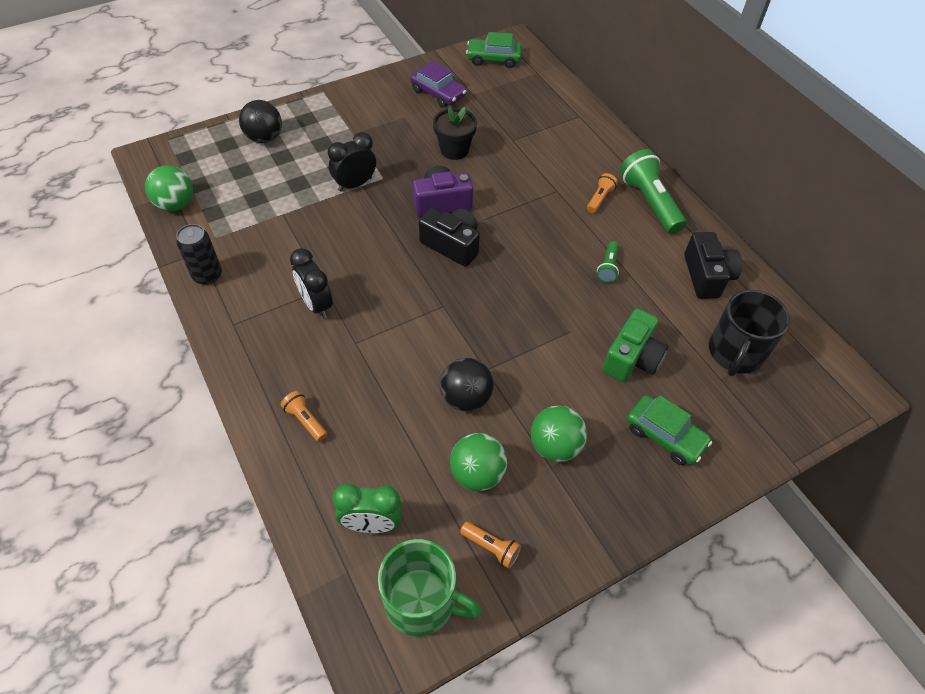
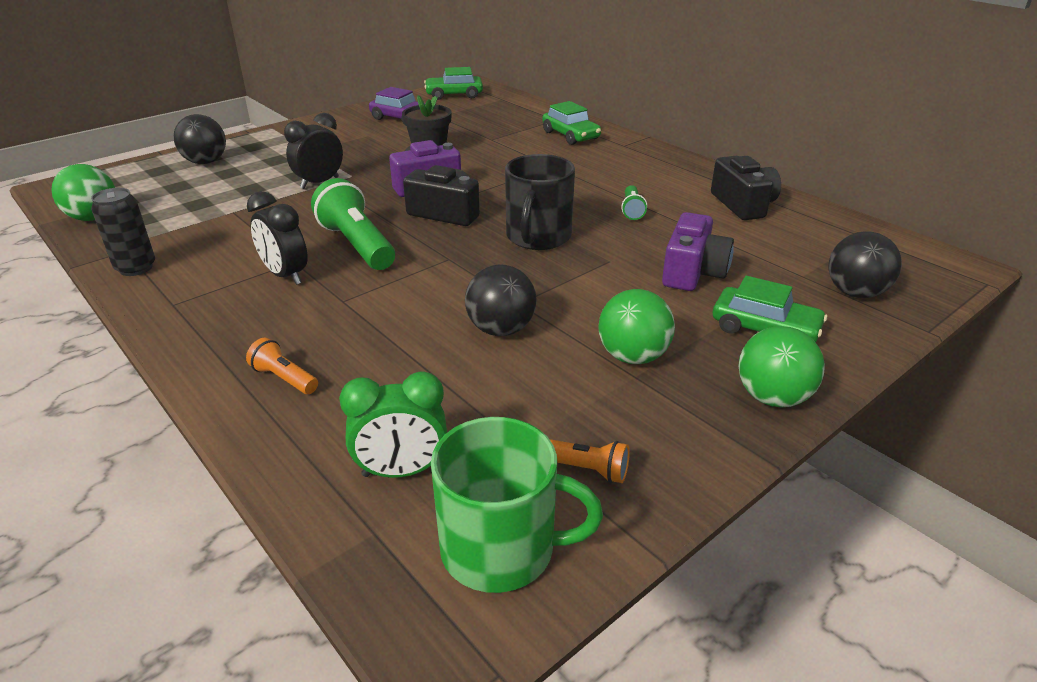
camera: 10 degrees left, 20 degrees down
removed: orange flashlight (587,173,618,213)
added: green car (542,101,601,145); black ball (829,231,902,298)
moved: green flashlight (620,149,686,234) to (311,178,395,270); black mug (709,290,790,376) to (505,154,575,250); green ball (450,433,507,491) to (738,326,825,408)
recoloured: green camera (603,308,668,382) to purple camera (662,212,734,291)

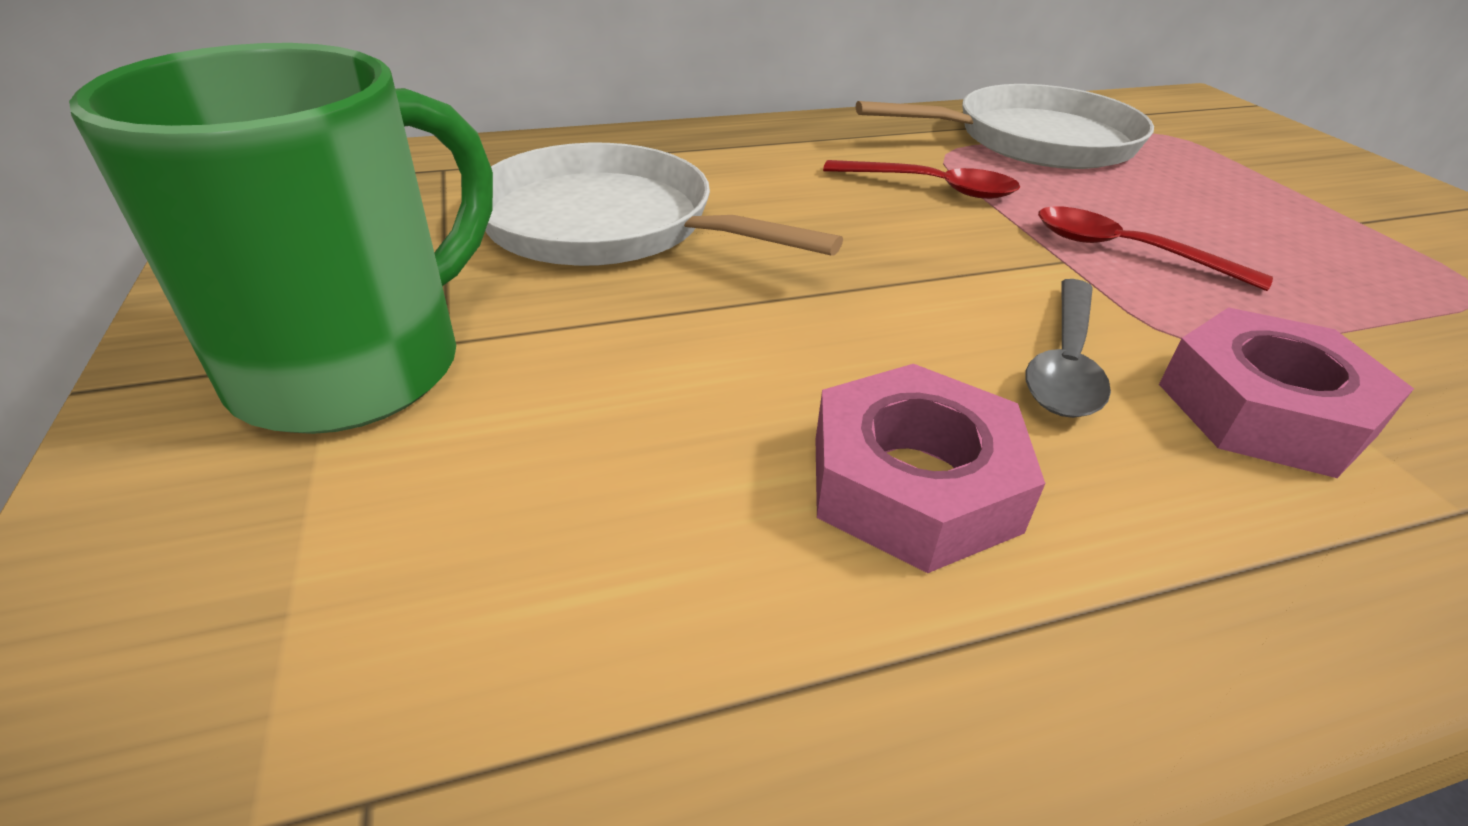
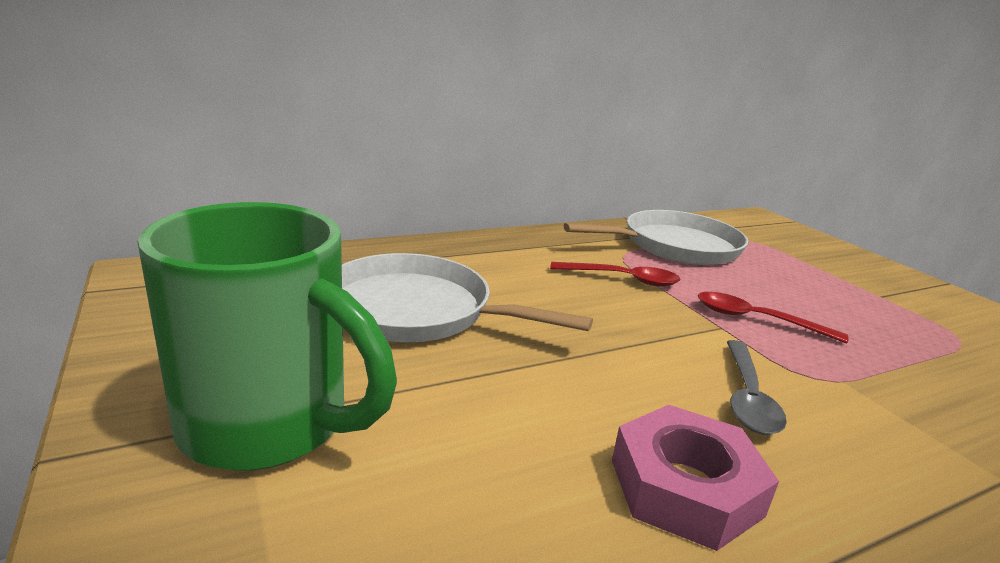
camera: 10 degrees left, 15 degrees down
removed: pink nut (1159,307,1414,478)
turned: green mug (69,43,493,434) = (137,202,397,471) 90 degrees clockwise

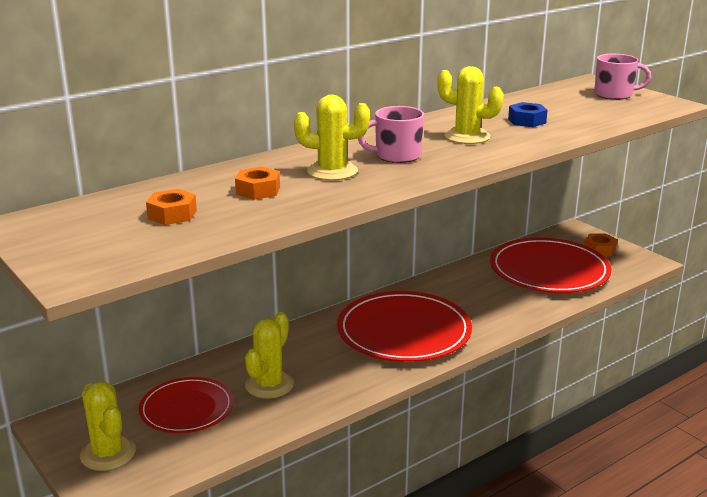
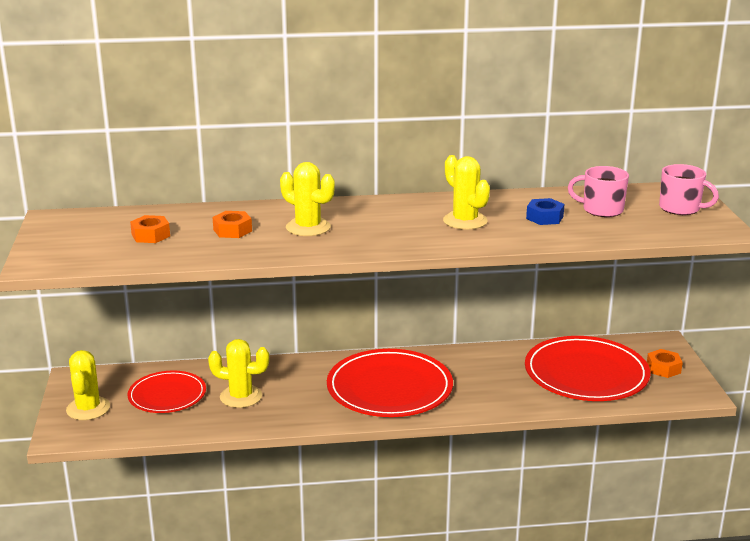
camera: 30 degrees right, 0 degrees up
moved: pink mug (358,106,424,163) to (568,166,629,217)
turned: yellow cactus (245,312,294,399) = (208,339,269,408) 45 degrees clockwise

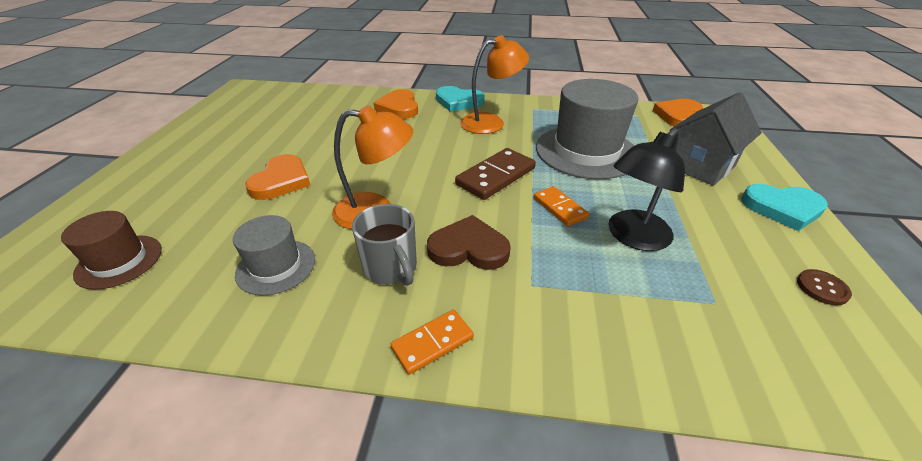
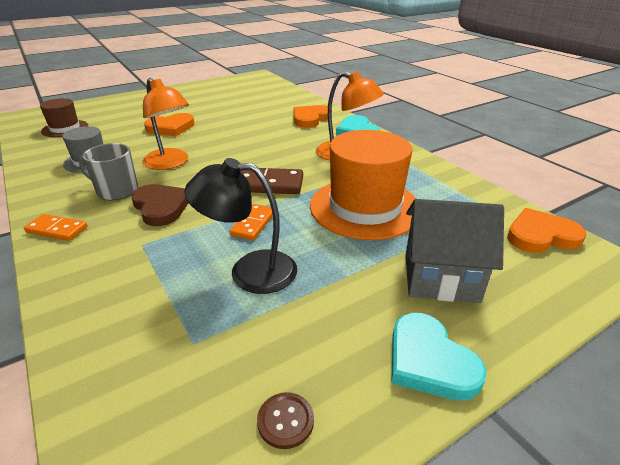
camera: 50 degrees right, 5 degrees down
recoloured: grey hat (536,79,638,179) to orange hat (310,130,417,240)
turned: grey mug (352,204,417,286) = (79,143,138,200) 90 degrees clockwise

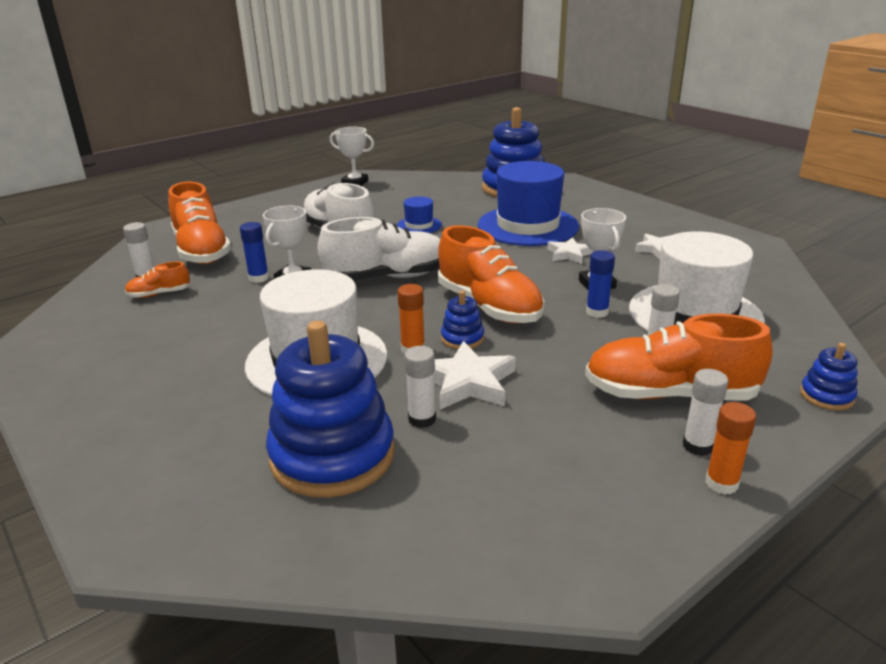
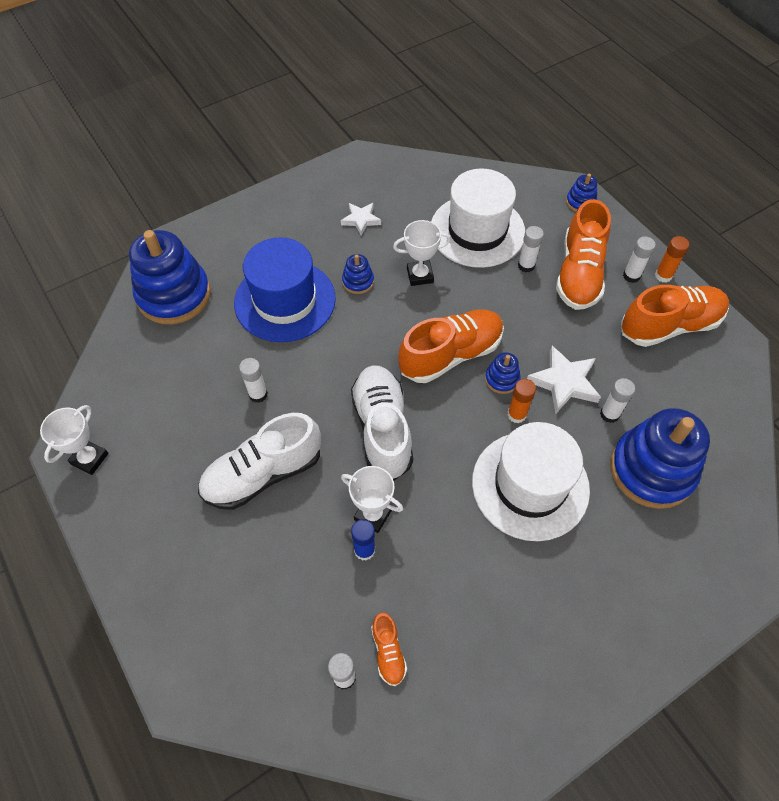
camera: 85 degrees left, 30 degrees up
removed: blue glue stick (586,250,615,318)
moved: orange shoe (168,181,231,264) to (621,285,729,347)
replaced: blue hat (397,196,442,233) to white glue stick (239,358,268,403); white star (547,237,594,264) to blue stacking toy (342,254,374,294)

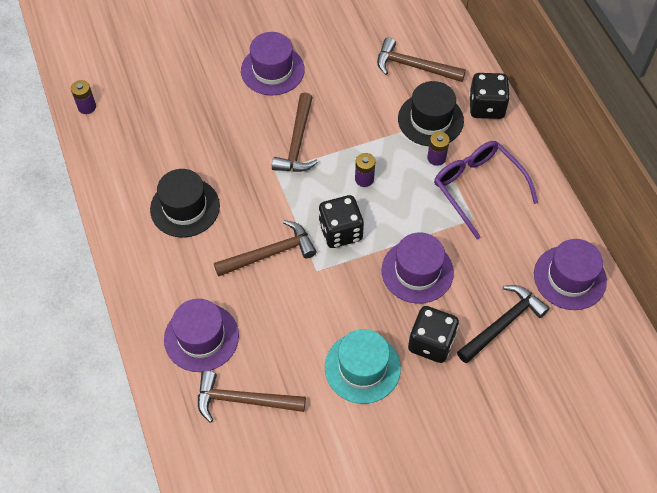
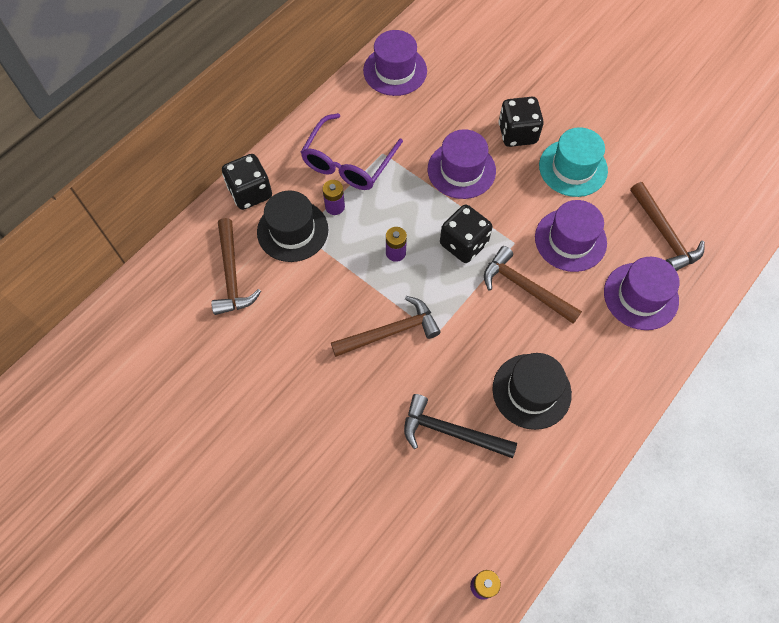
camera: 120 degrees left, 5 degrees up
moved: purple hat (241,32,305,95) to (535,200,607,272); black hammer (457,285,549,363) to (404,394,517,458)

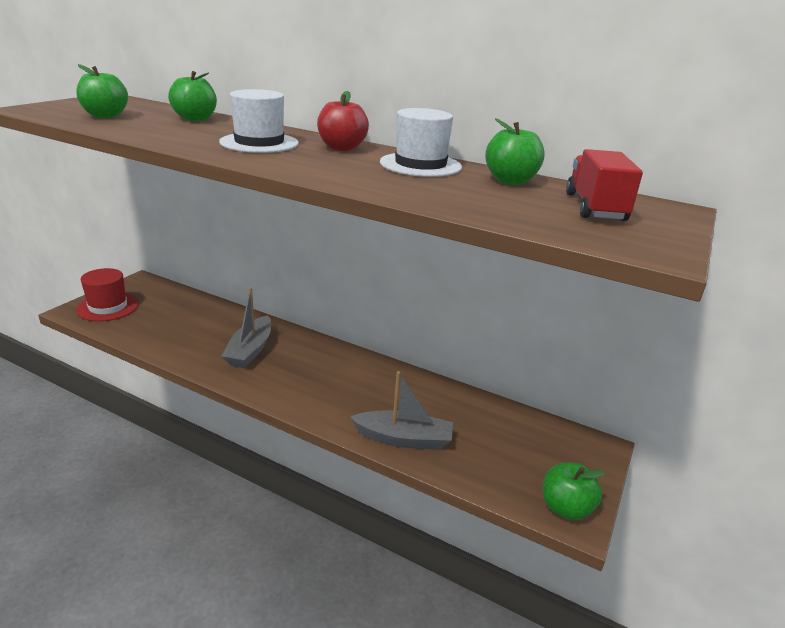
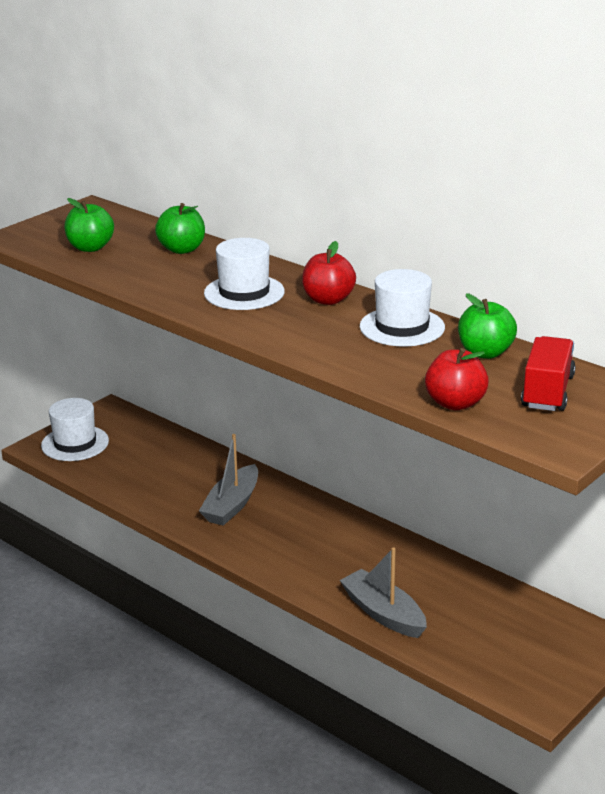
camera: 15 degrees right, 0 degrees up
removed: green apple (543,463,605,520)
added: red apple (425,348,489,410)
recoloured: red hat (76,268,139,321) to white hat (41,398,109,461)
turned: grey boat (350,371,453,450) = (340,547,427,638) 150 degrees counterclockwise

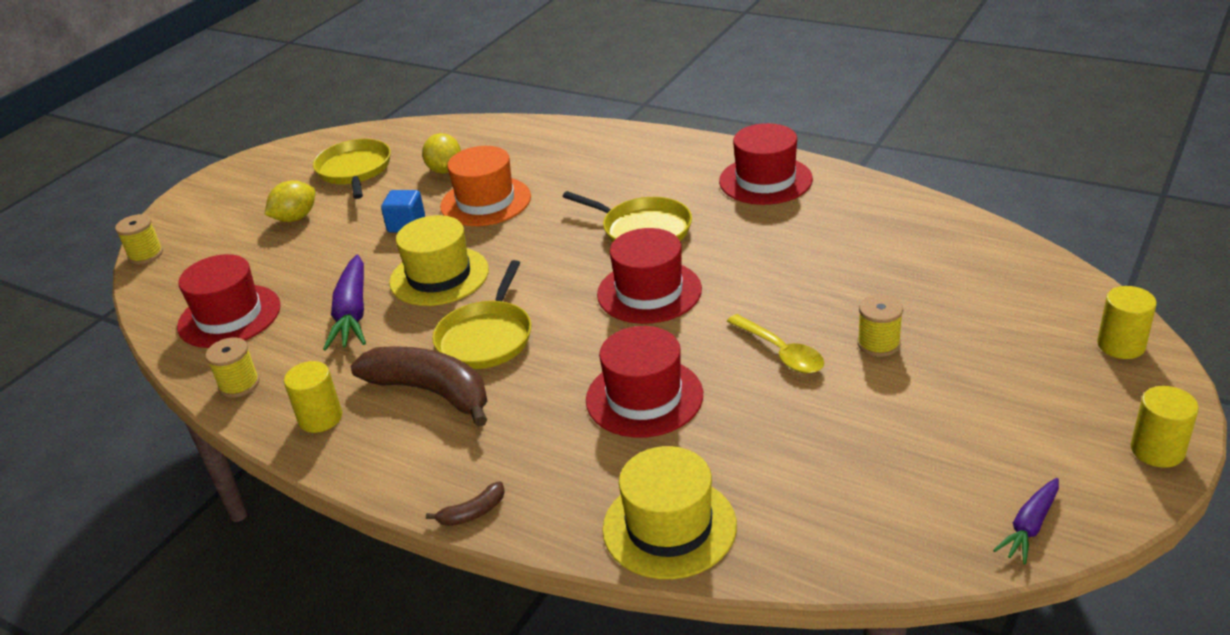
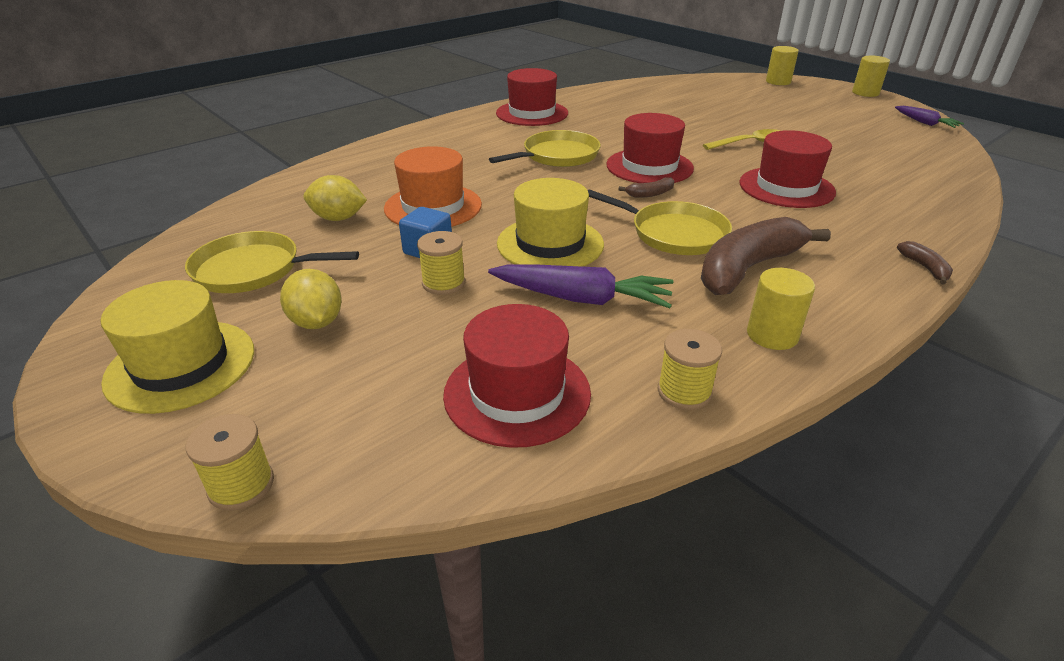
camera: 75 degrees left, 0 degrees up
added: brown banana (618,177,674,198)
moved: yellow spool (857,294,903,357) to (417,231,465,295); yellow hat (602,446,737,579) to (101,280,254,414)

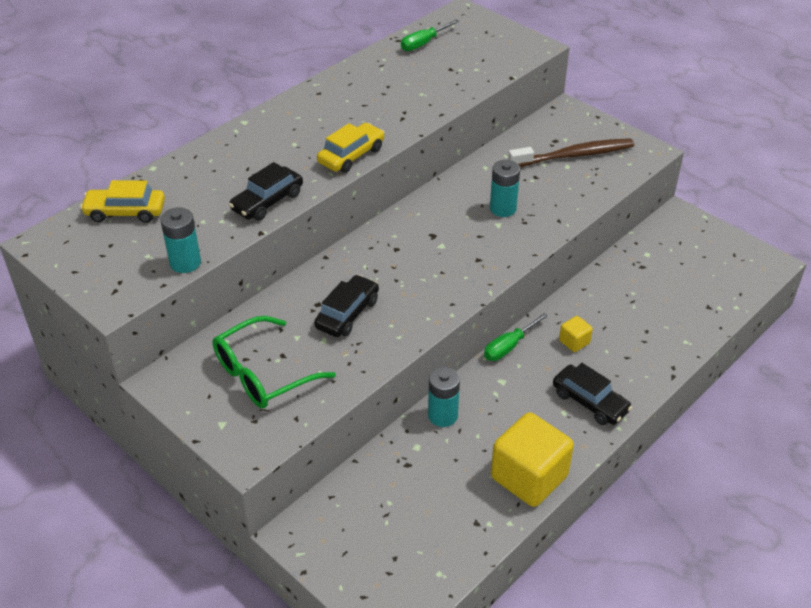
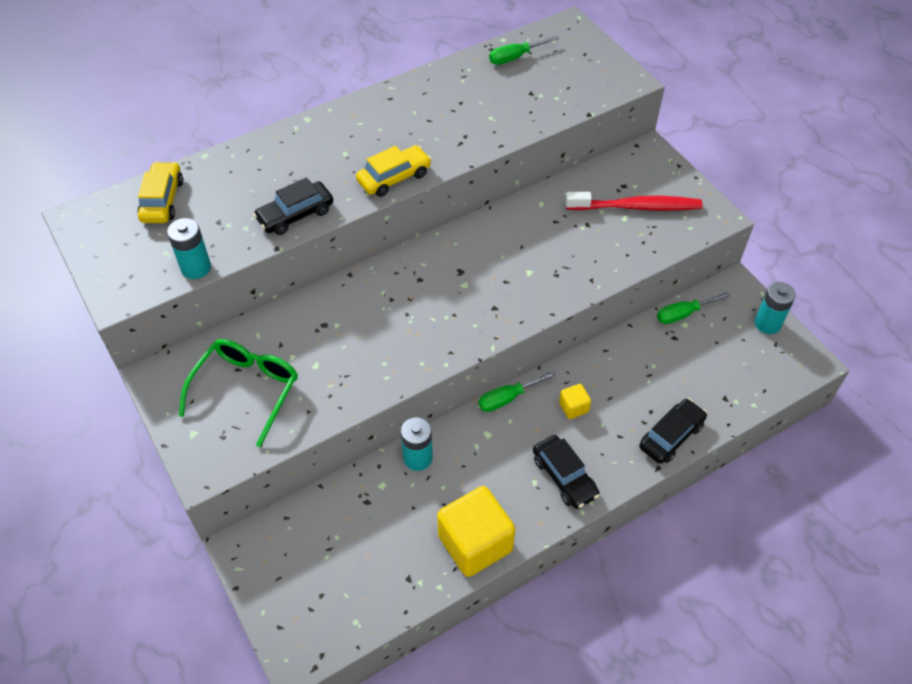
camera: 15 degrees right, 10 degrees up
added: green screwdriver (657,292,731,324)
moved: turquoise battery (490,160,520,217) to (755,282,796,334); black car (314,275,379,337) to (639,398,707,464)
recoloured: brown toothbrush (508,138,634,167) to red toothbrush (565,192,703,211)
turned: yellow car (80,180,165,223) = (138,162,183,223) 75 degrees clockwise; green glasses (212,316,336,408) = (179,339,298,447) 135 degrees clockwise

